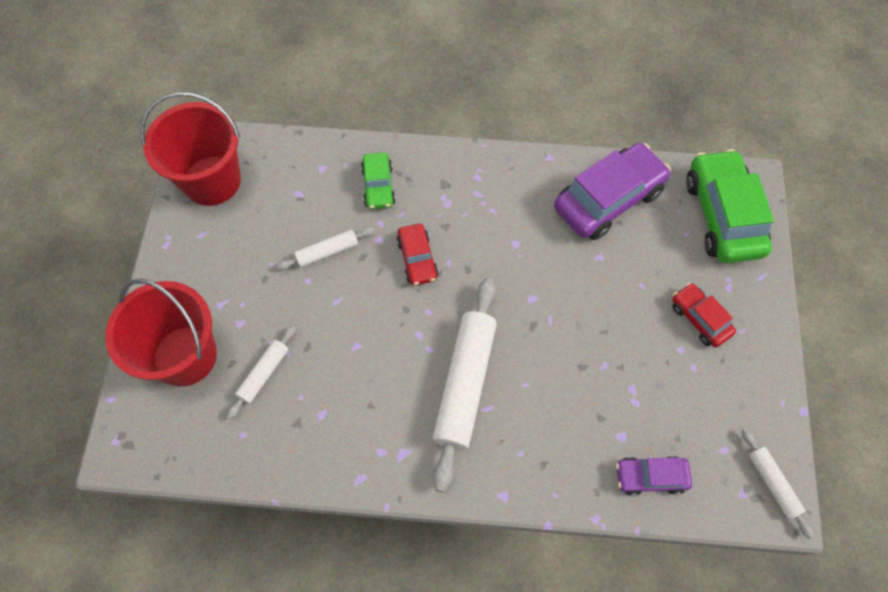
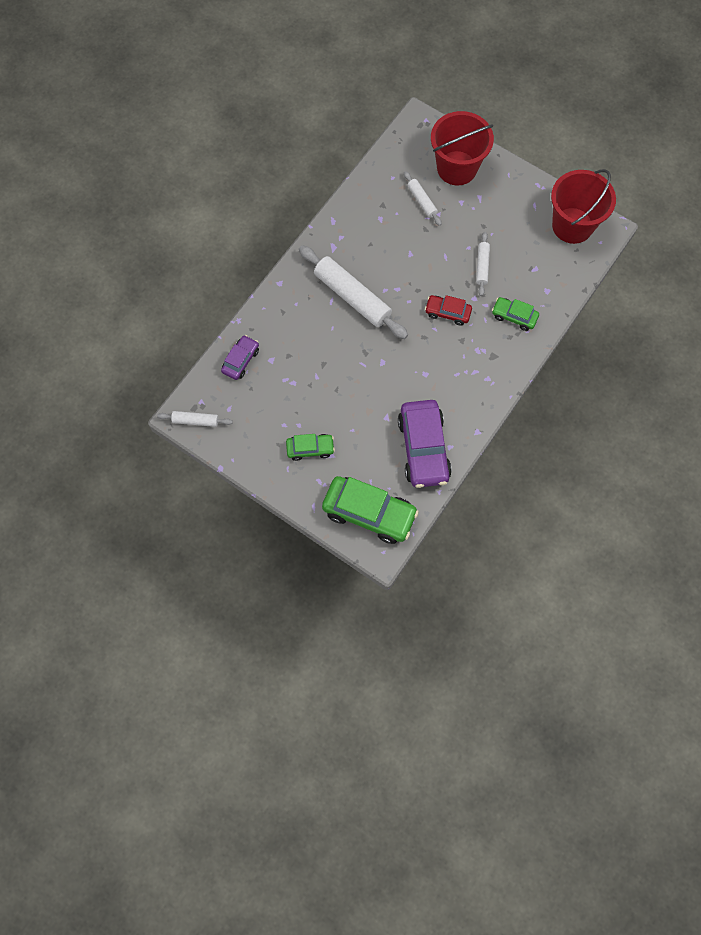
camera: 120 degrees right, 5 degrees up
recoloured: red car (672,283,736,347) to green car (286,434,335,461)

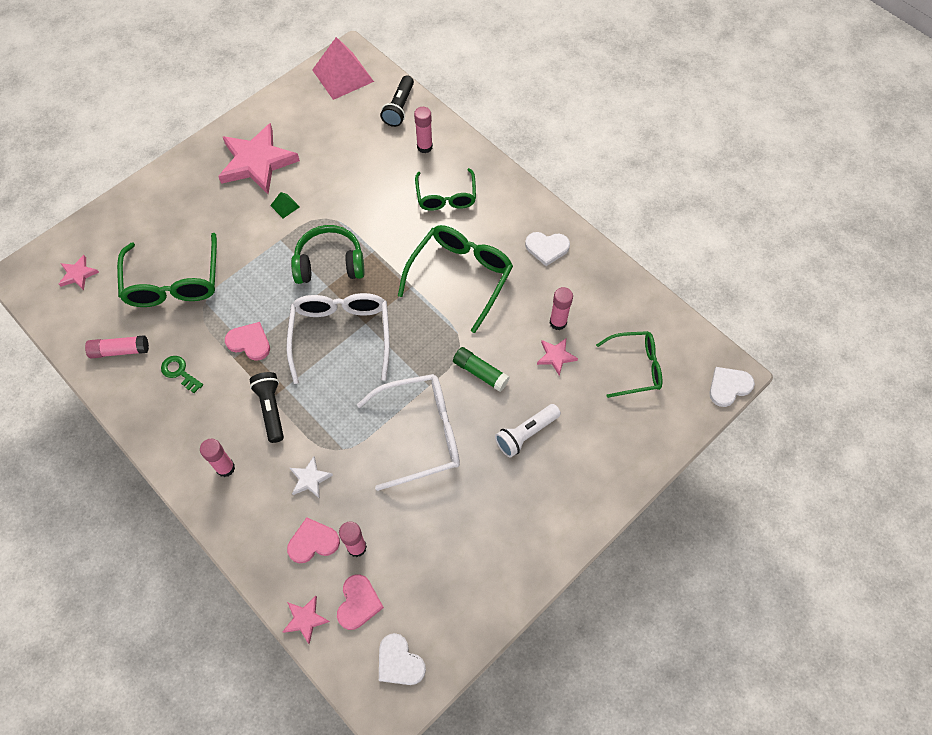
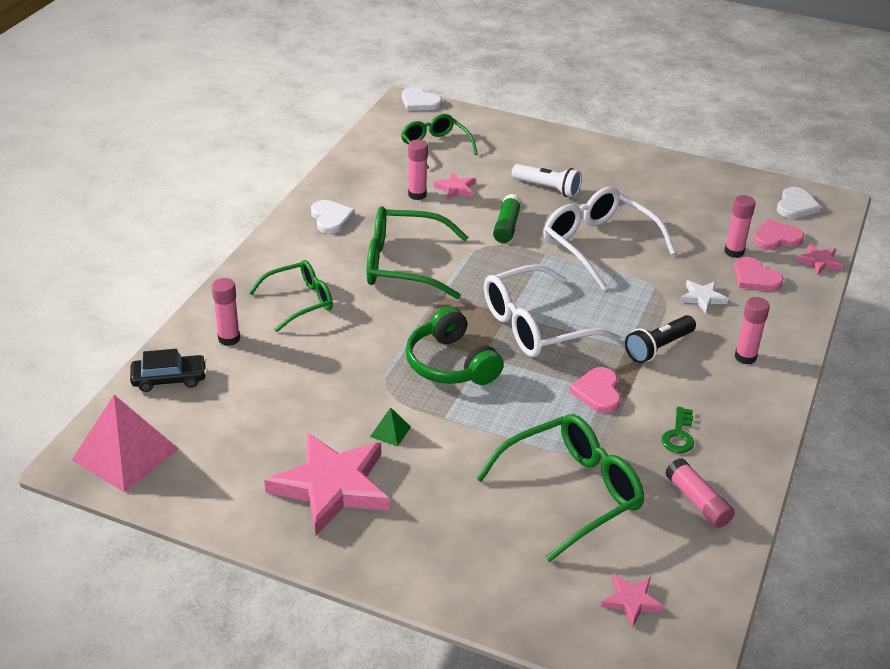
camera: 115 degrees left, 25 degrees down
replaced: black flashlight (380,75,414,127) to black car (130,349,207,392)

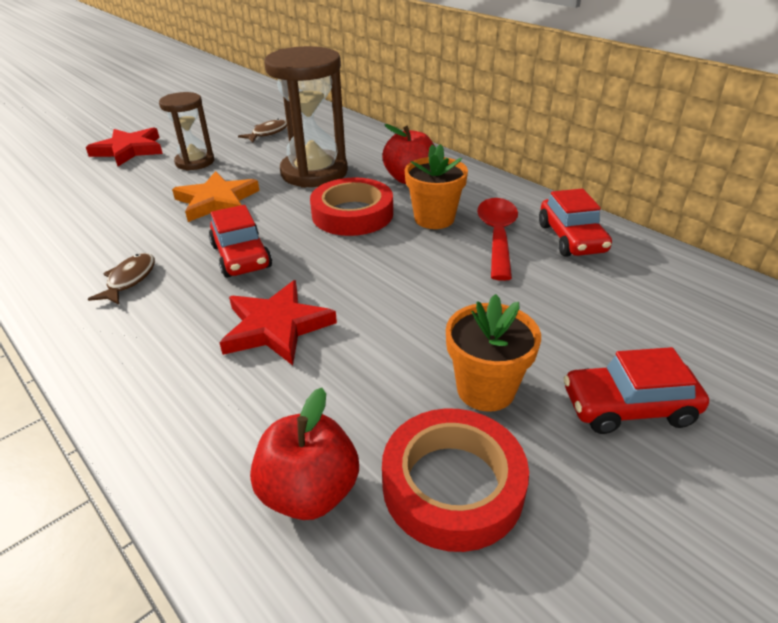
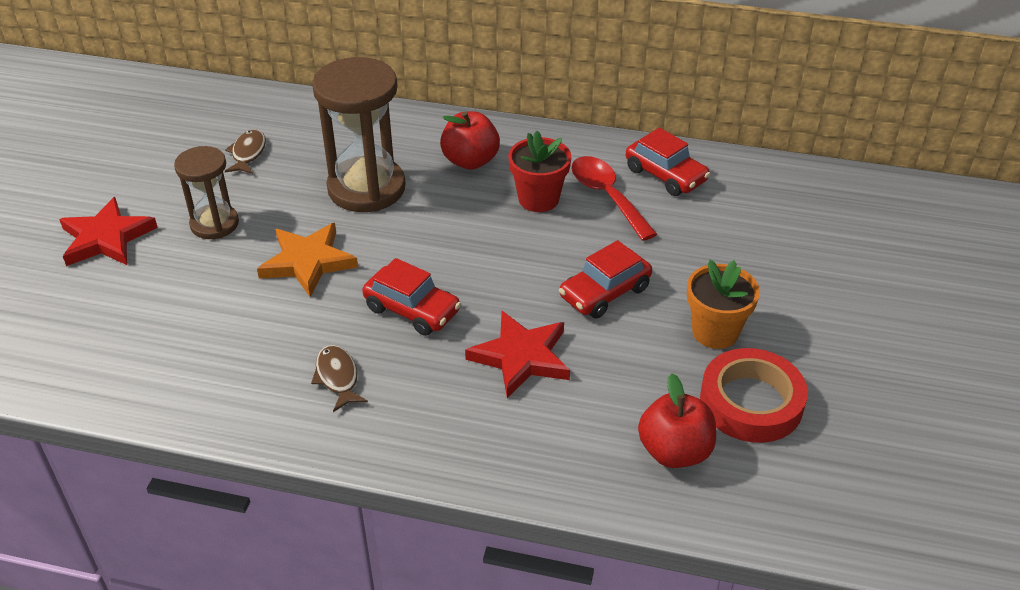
camera: 35 degrees left, 5 degrees up
removed: red tape (310,177,393,236)
moved: red car (563,347,709,434) to (559,240,652,318)
recoloured: orange flower pot (405,144,468,229) to red flower pot (508,131,571,212)

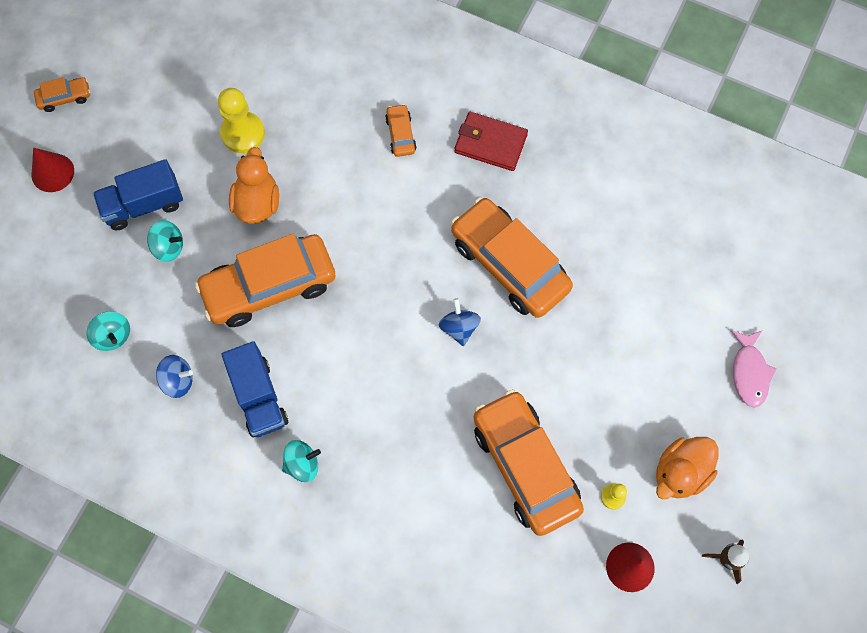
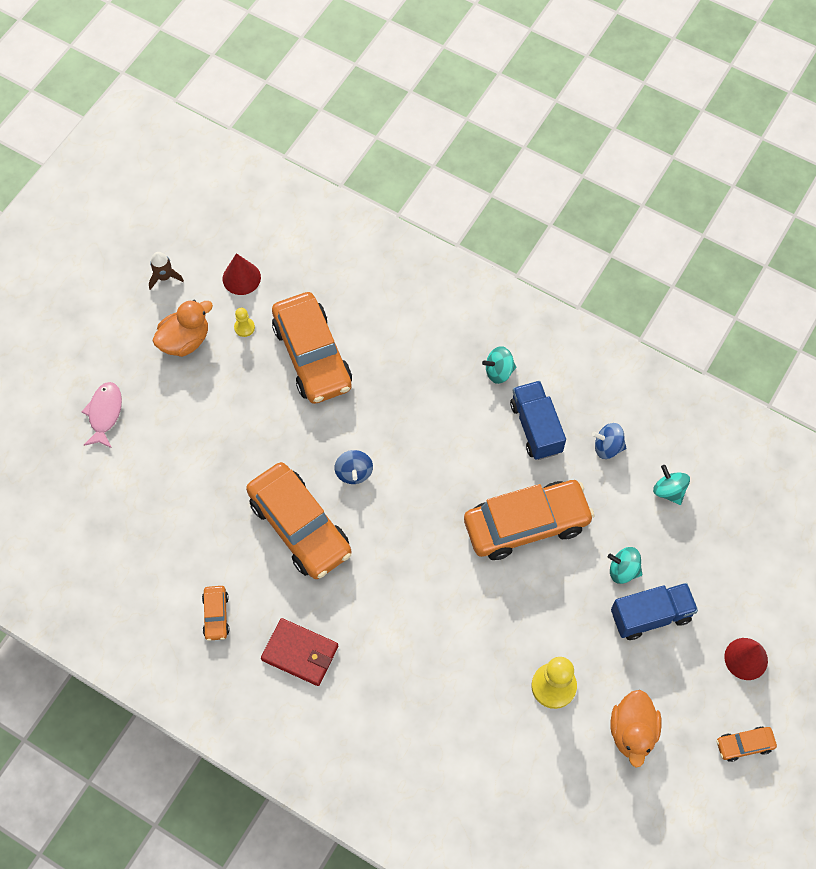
camera: 175 degrees left, 5 degrees down
moved: orange car (385,104,416,157) to (202,586,230,641); orange duck (229,147,279,224) to (611,690,662,767)

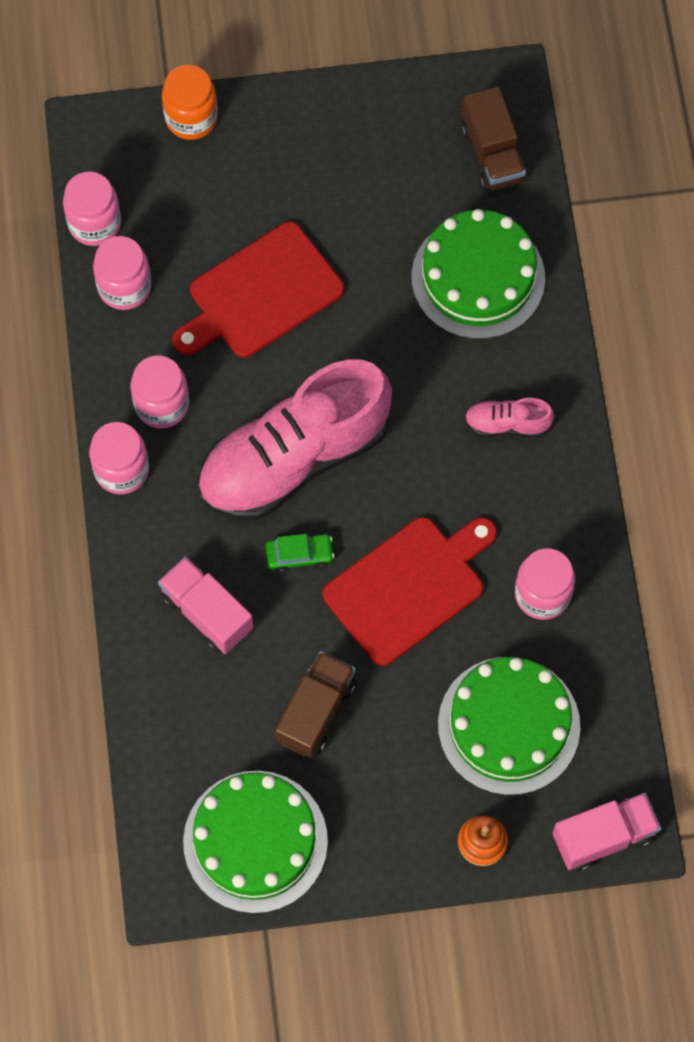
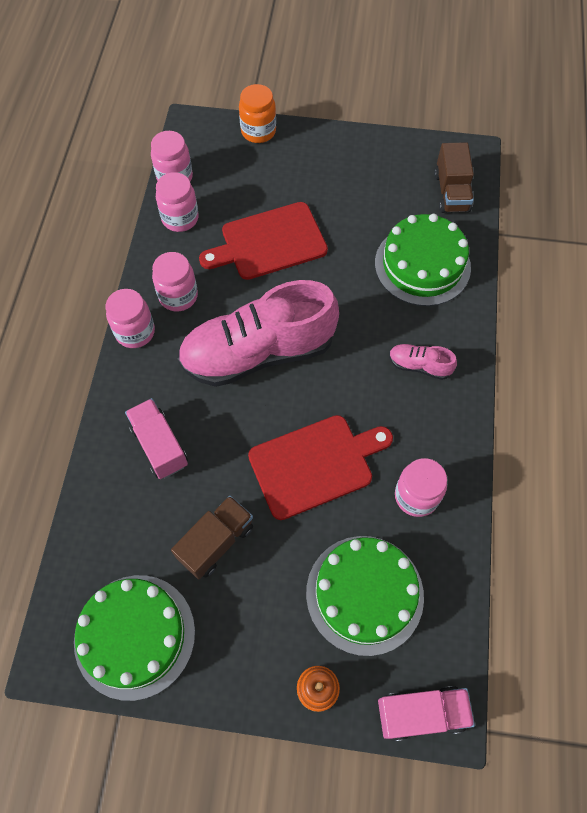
camera: 15 degrees right, 5 degrees down
removed: green car (266,533,334,573)

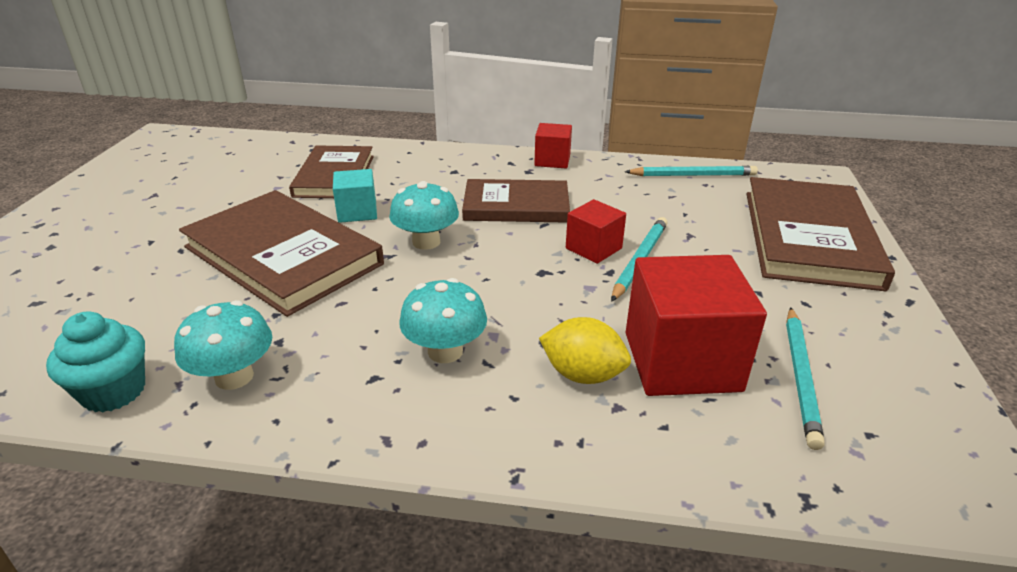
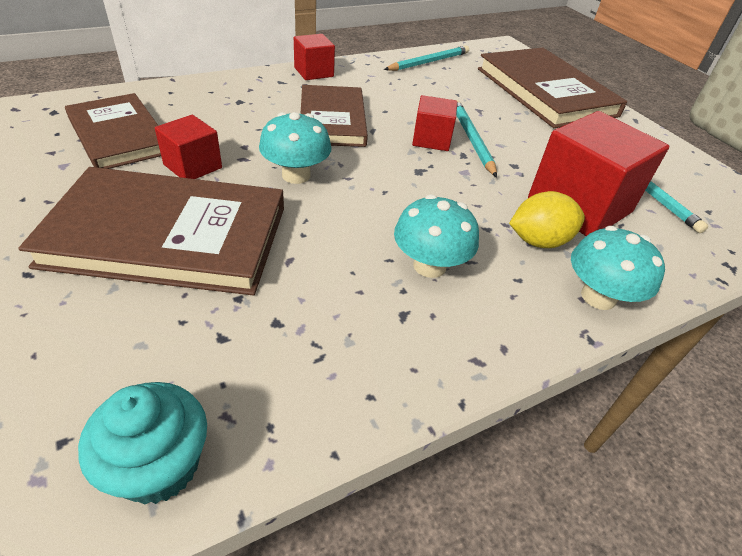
camera: 40 degrees left, 10 degrees up
moved: turquoise mushroom (174,300,272,390) to (571,226,665,310)
recoloured: turquoise cube (333,169,377,223) to red cube (155,115,222,179)
turned: brown book (462,179,570,223) = (301,85,368,147) 60 degrees counterclockwise

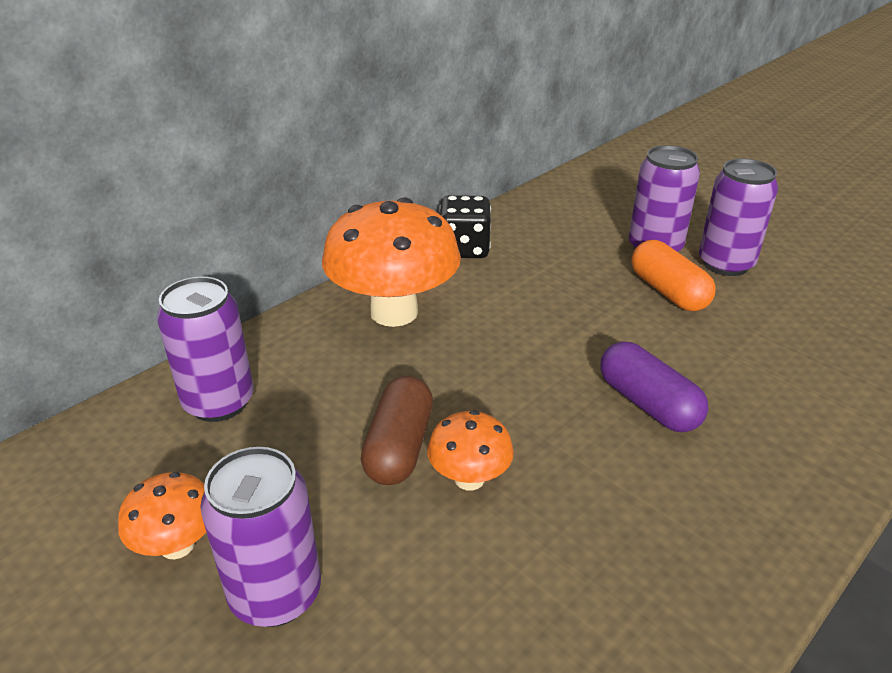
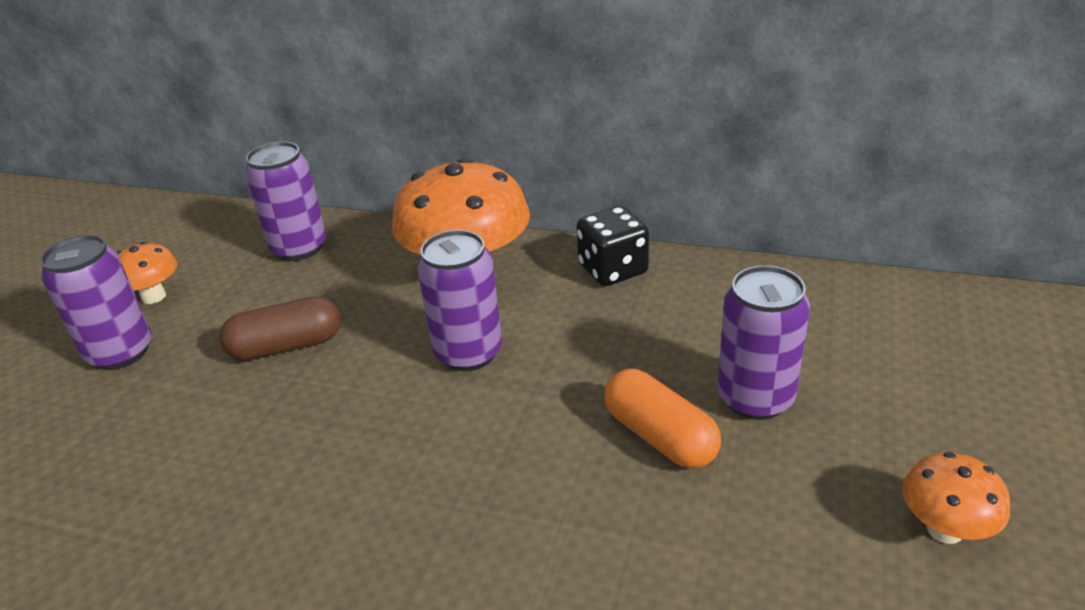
camera: 65 degrees right, 0 degrees up
removed: purple capsule (600,341,708,432)
moved: purple can (699,159,778,276) to (417,230,502,371); orange mushroom (427,410,514,491) to (902,452,1010,544)
turned: orange capsule (632,240,716,311) = (604,369,721,469) 75 degrees counterclockwise

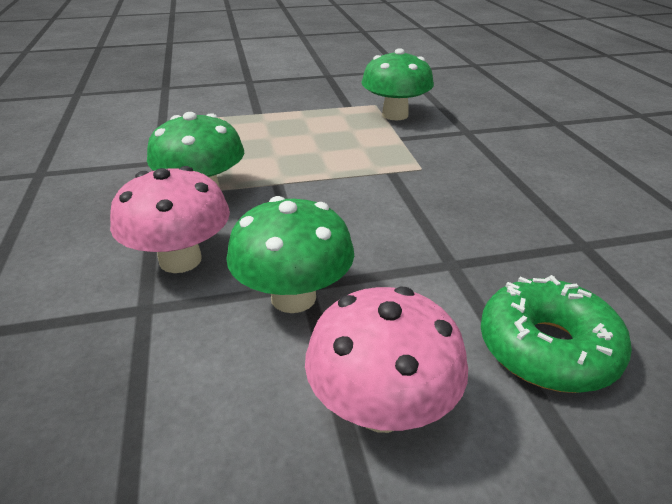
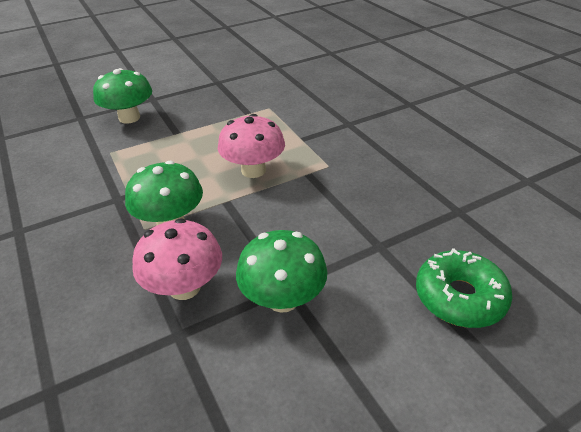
camera: 15 degrees left, 5 degrees up
moved: green mushroom (361,48,434,120) to (93,68,152,124); pink mushroom (305,287,468,433) to (218,114,285,178)

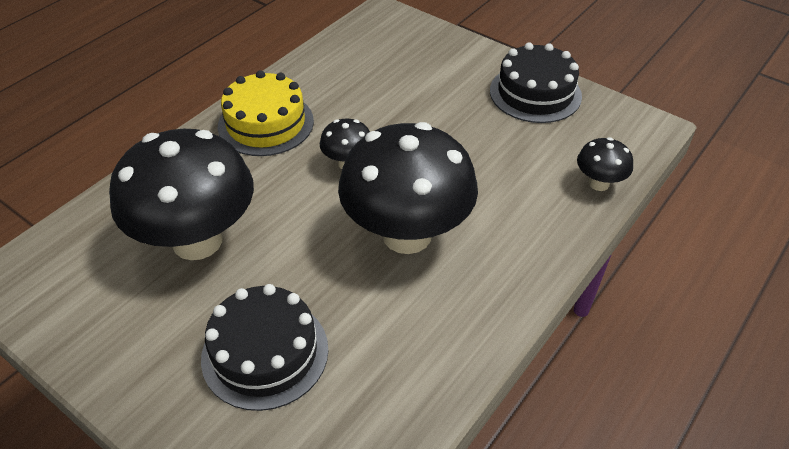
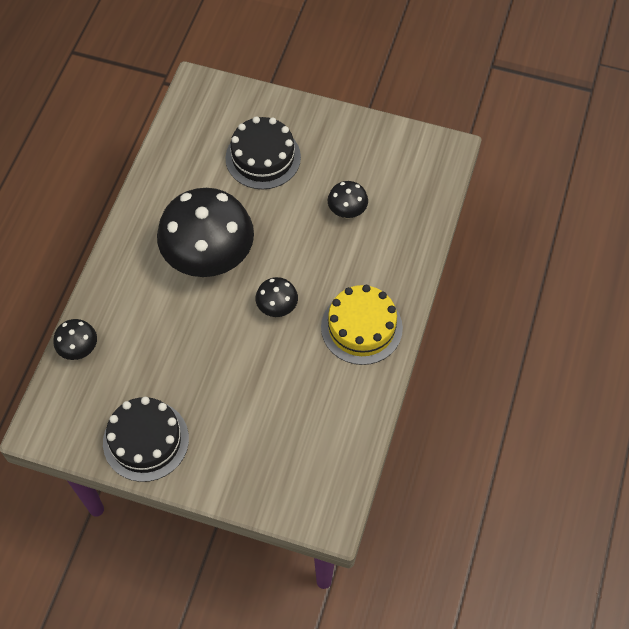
camera: 160 degrees right, 15 degrees up
resized: black mushroom (109,129,254,260) = (328,181,368,219) x0.44

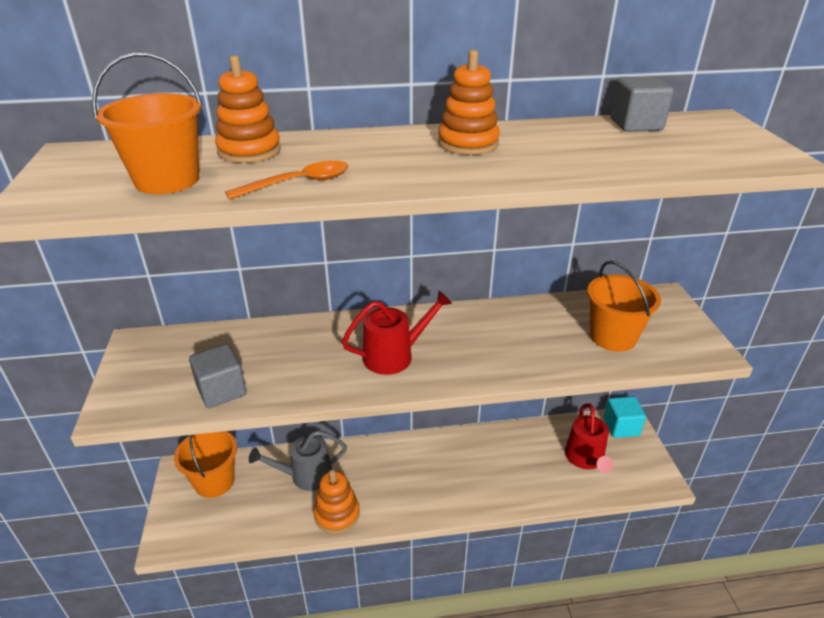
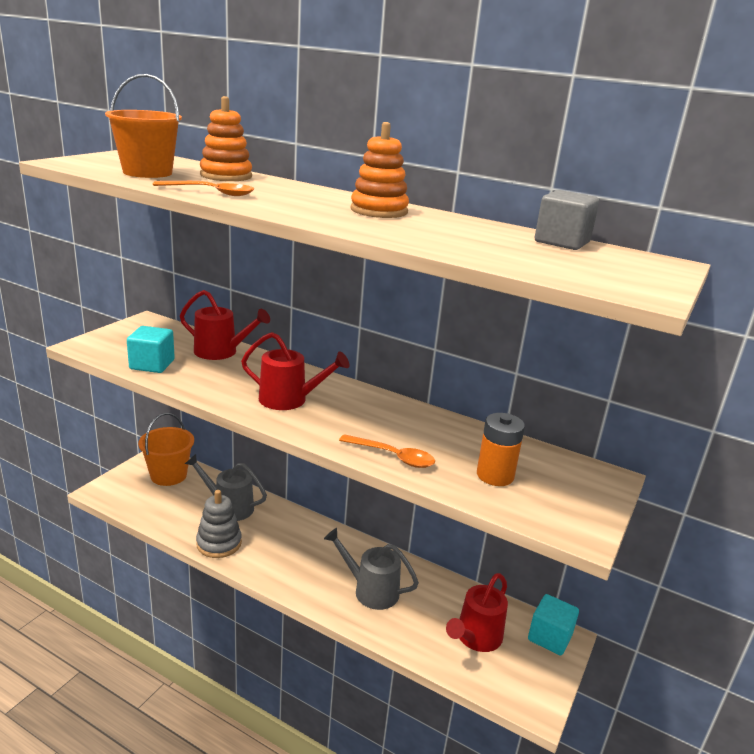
camera: 35 degrees right, 10 degrees down
added: red watering can (180,290,270,360); orange spoon (339,434,435,468); grey watering can (324,528,419,610)
replaced: orange bucket (587,261,661,352) to orange battery (477,413,525,486)
recoloured: grey cube (189,344,247,408) to turquoise cube (127,326,175,373); orange stacking toy (313,470,360,534) to grey stacking toy (196,490,242,558)

